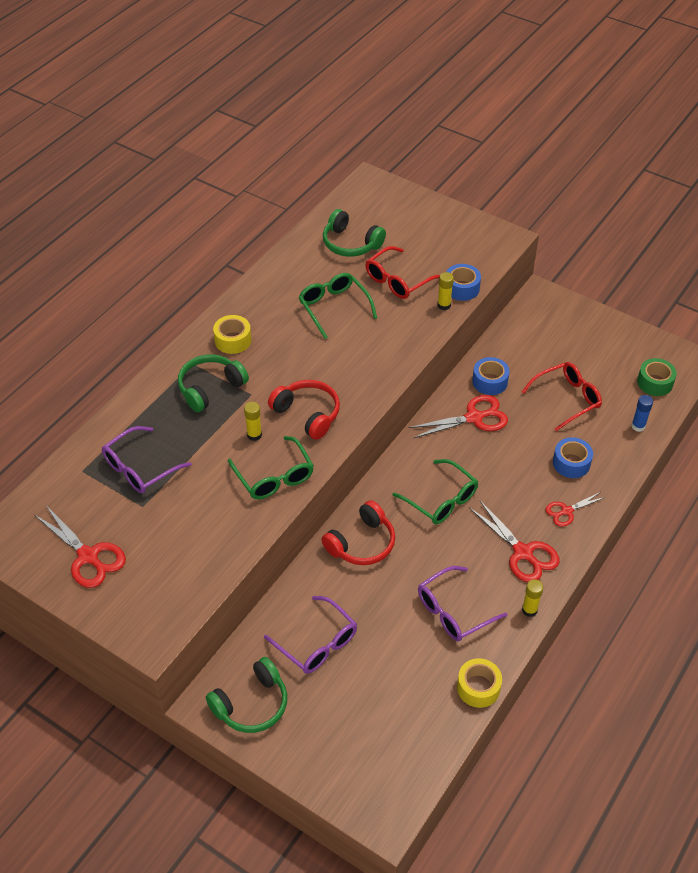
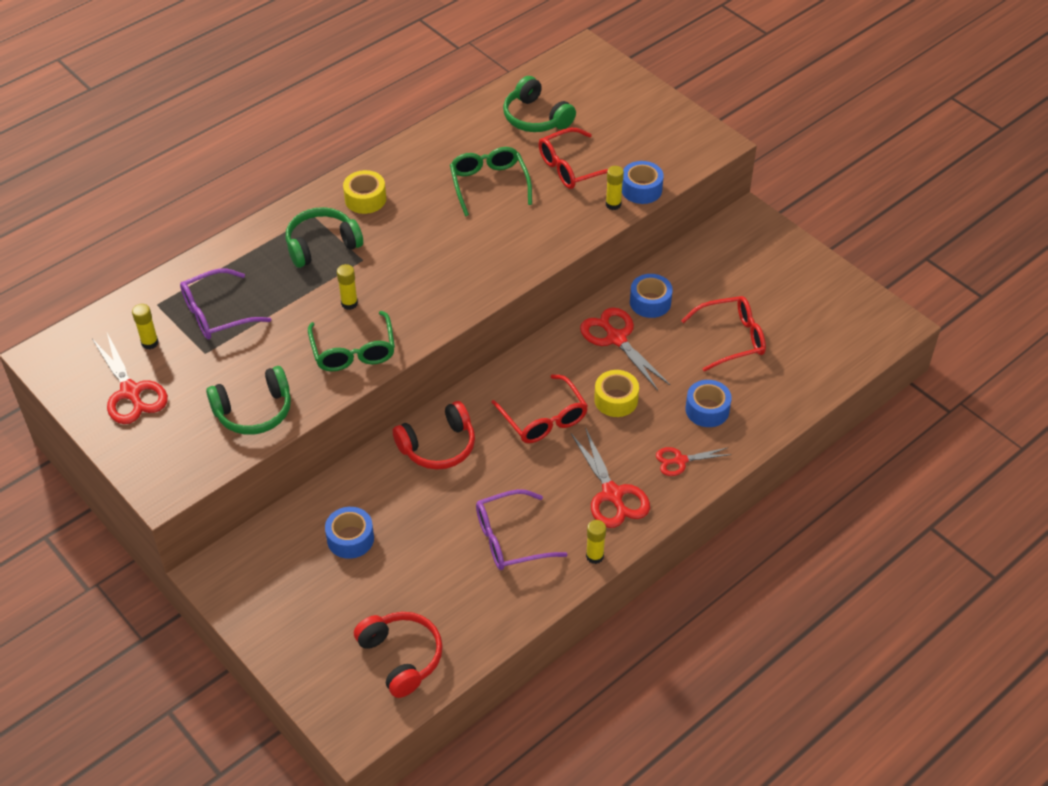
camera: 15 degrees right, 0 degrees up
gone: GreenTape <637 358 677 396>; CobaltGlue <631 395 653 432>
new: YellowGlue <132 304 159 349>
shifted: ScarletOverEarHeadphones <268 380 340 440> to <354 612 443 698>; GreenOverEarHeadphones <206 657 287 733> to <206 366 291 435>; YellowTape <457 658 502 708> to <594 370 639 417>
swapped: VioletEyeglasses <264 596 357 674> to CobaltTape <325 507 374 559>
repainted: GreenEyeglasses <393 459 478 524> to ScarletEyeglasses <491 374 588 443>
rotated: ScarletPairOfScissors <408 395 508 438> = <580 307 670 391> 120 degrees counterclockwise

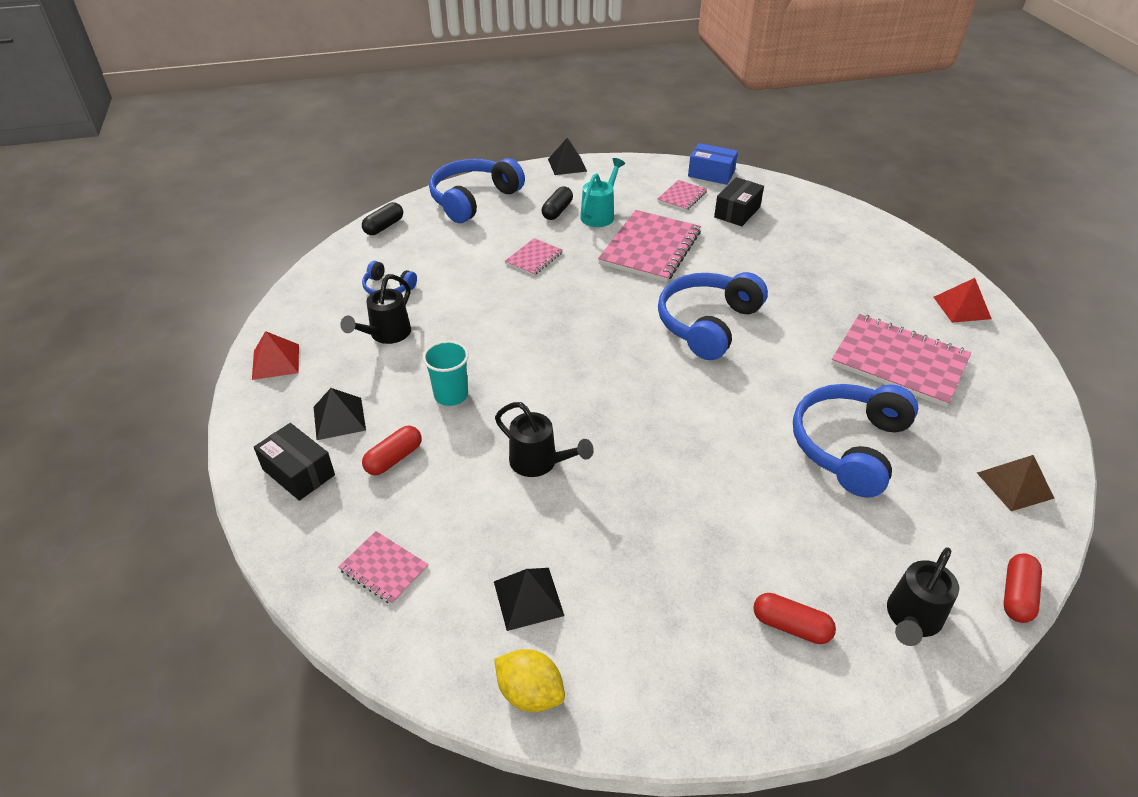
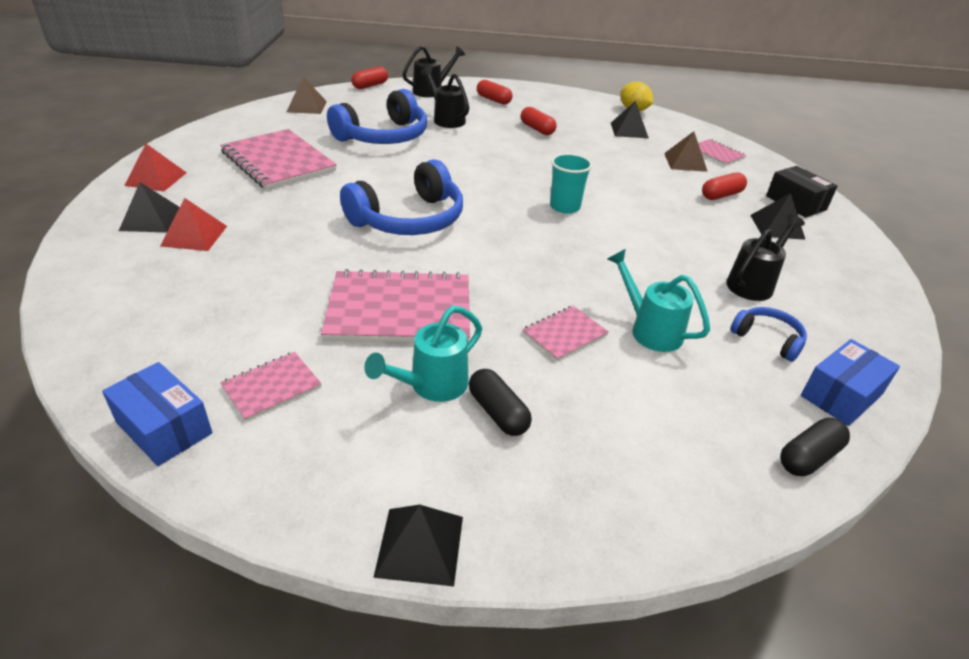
camera: 165 degrees left, 5 degrees down
gone: CobaltOverEarHeadphones <429 158 525 223>; JetBlackBox <714 177 764 226>
new: ScarletPillShape <521 107 557 135>; BrownSolidPyramid <664 131 708 172>; JetBlackSolidPyramid <119 182 180 232>; AquaWateringCan <608 249 710 352>; CobaltBox <801 339 900 426>
shifted: ScarletSolidPyramid <252 331 299 380> to <160 198 227 251>; AquaBeaker <423 341 469 406> to <550 153 592 214>; JetBlackWateringCan <495 402 594 477> to <420 66 469 128>
rotated: JetBlackPillShape <542 186 573 220> = <469 369 532 436> 75 degrees counterclockwise; RosyExerciseBook <598 210 701 282> = <321 269 470 343> 45 degrees clockwise

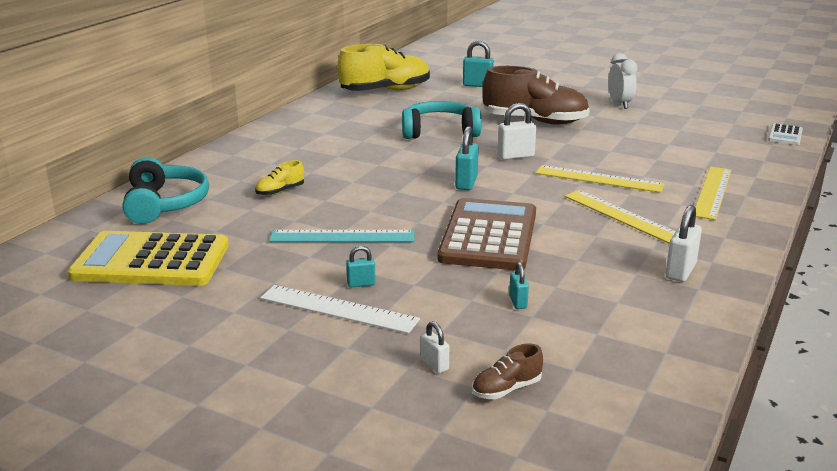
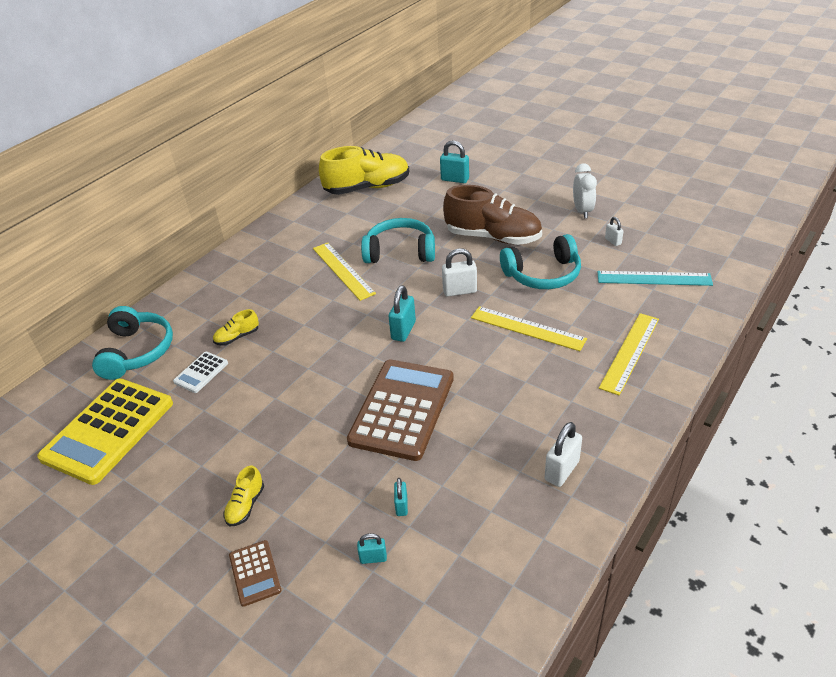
camera: 10 degrees right, 15 degrees up
gone: BrownSneaker <472 344 543 399>
new: AquaOverEarHeadphones <500 234 581 289>; BrownAddingMachine <229 540 281 607>
shifted: WhiteAddingMachine <768 123 803 145> to <173 352 228 393>; YellowStraightedge <564 190 676 244> to <313 242 376 301>; AquaStraightedge <269 230 414 242> to <597 271 713 286>; AquaSmallLock <346 246 376 287> to <357 533 387 564>; WhiteSmallLock <421 321 449 373> to <605 217 623 246>
swapped: WhiteStraightedge <260 285 420 334> to YellowSneaker <224 466 264 526>
rotated: YellowAddingMachine <68 231 229 286> = <37 379 173 485> 75 degrees counterclockwise

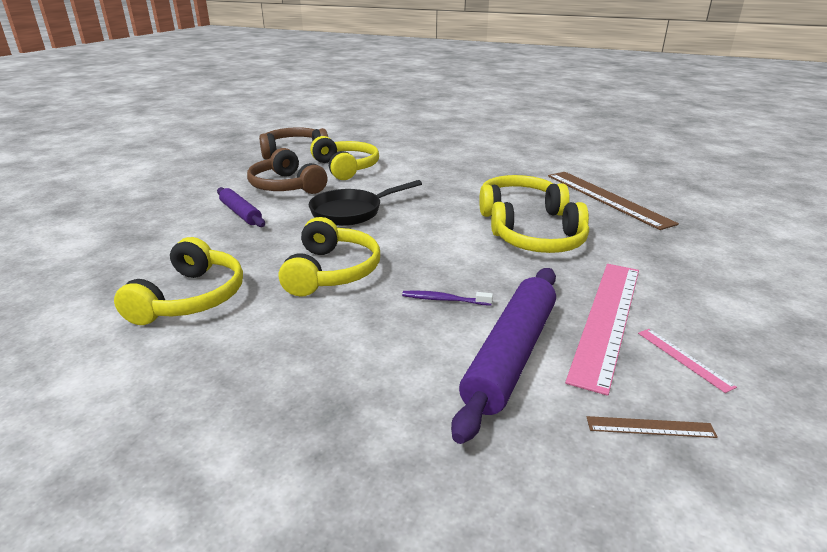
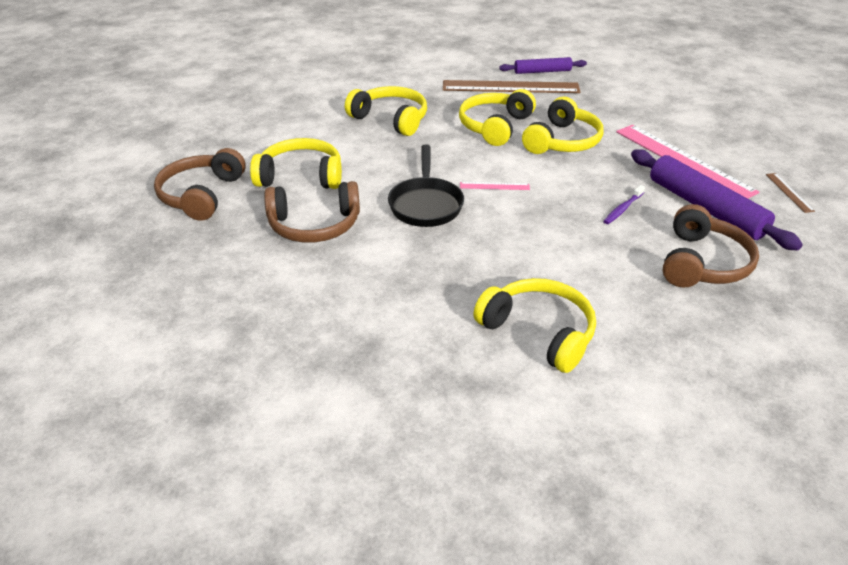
camera: 60 degrees left, 10 degrees up
new: BrownOverEarHeadphones <663 204 759 288>
shifted: VioletPastryRoller <217 187 265 227> to <499 57 587 74>; YellowOverEarHeadphones <279 217 380 297> to <345 86 427 136>; RosyStraightedge <638 329 737 393> to <460 182 530 190>
rotated: BrownStraightedge <587 416 718 438> = <766 173 815 213> 45 degrees counterclockwise

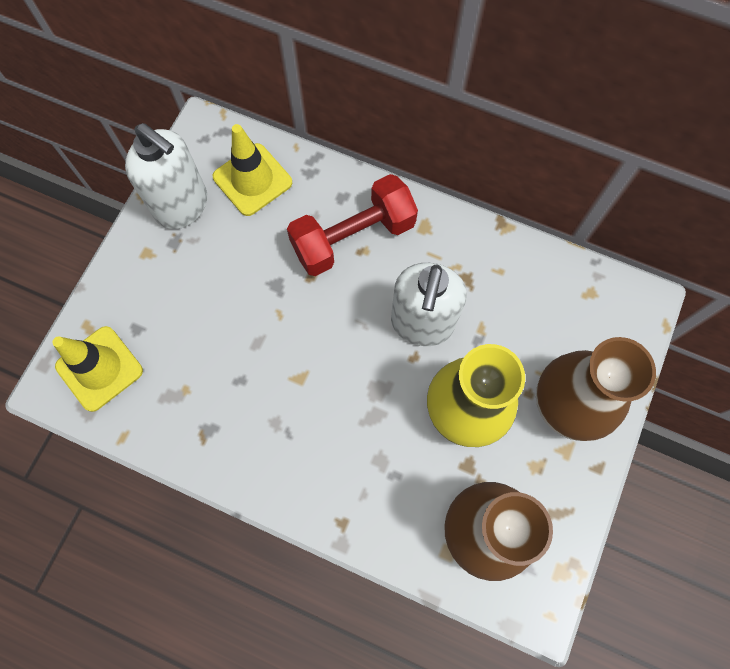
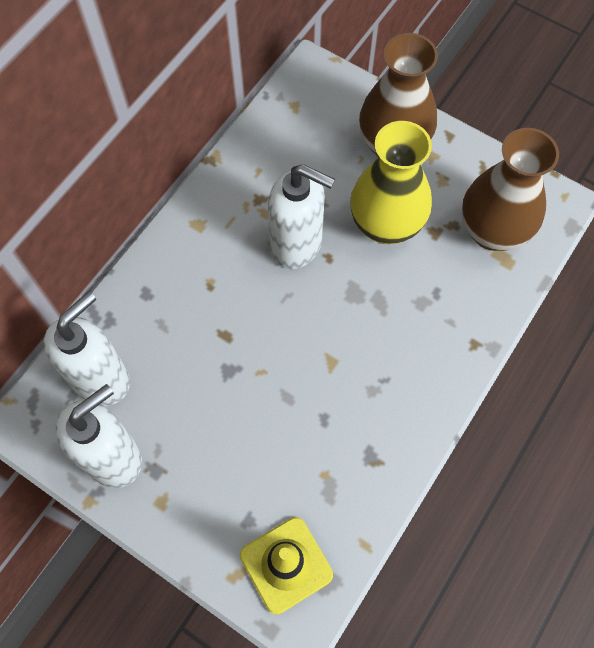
camera: 80 degrees left, 5 degrees down
gone: ScarletHandWeight <287 174 418 276>
swapped: YellowRoadCone <213 124 292 216> to WhiteSoapPump <44 291 130 406>

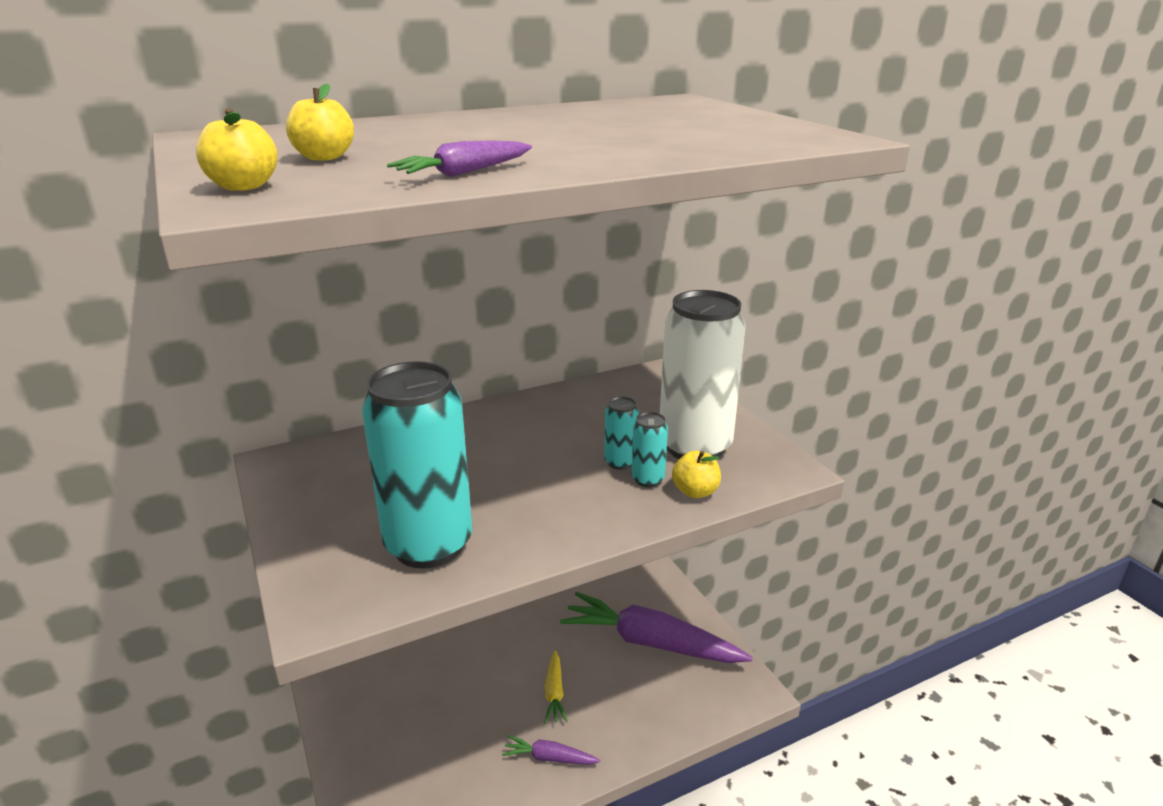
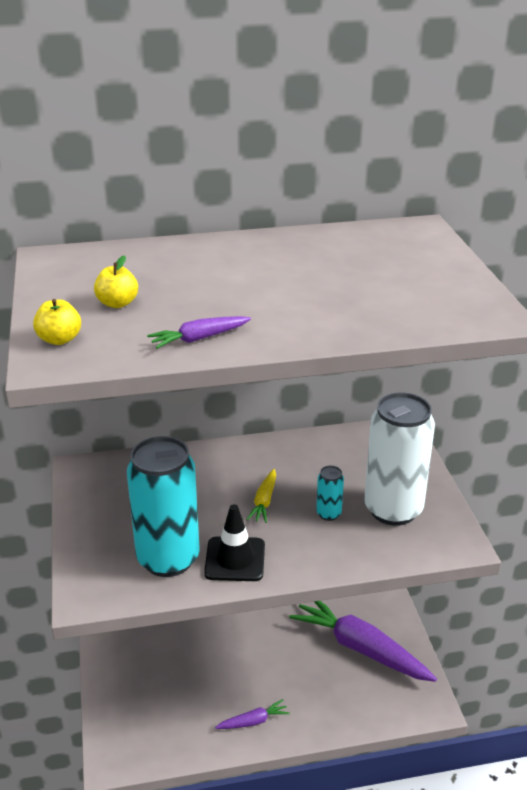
camera: 15 degrees right, 5 degrees up
gone: AquaSodaCan <631 412 668 487>; YellowApple <672 451 721 498>
new: JetBlackRoadCone <204 504 265 581>
shifted: YellowToyCarrot <544 651 568 723> to <246 469 276 523>
rotated: VioletToyCarrot <502 735 600 765> = <215 699 290 729> 135 degrees clockwise

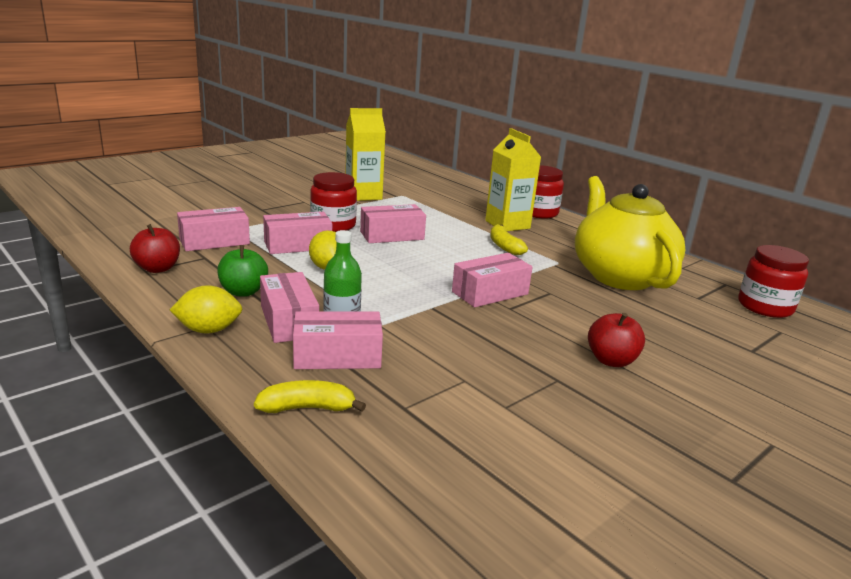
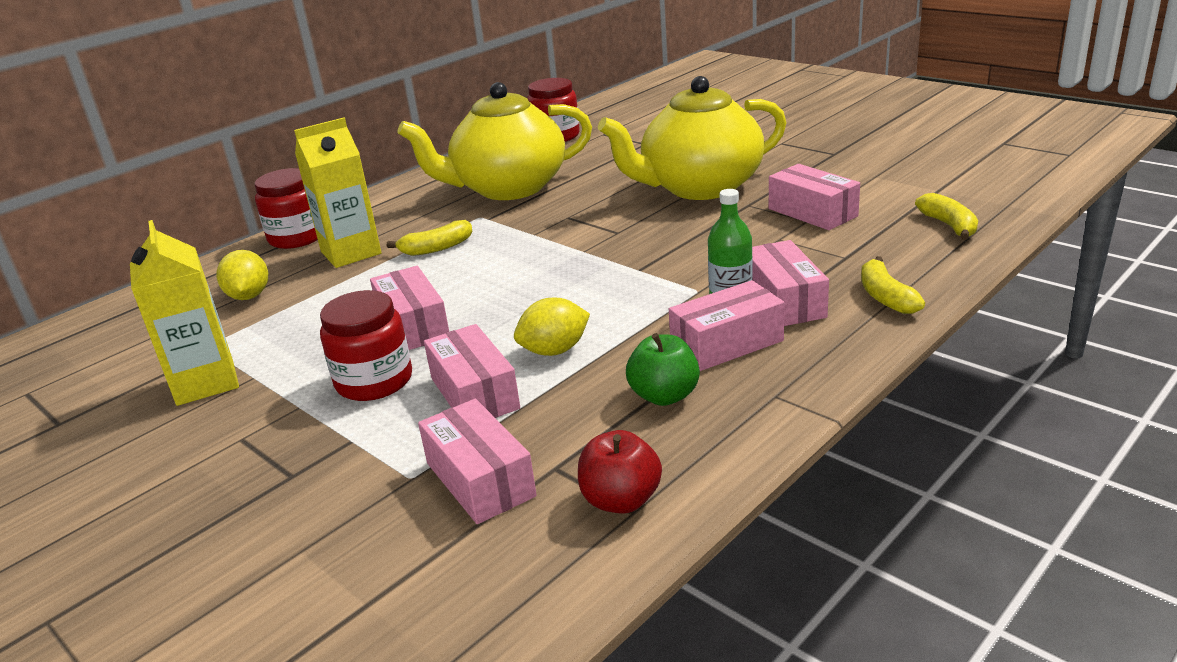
camera: 90 degrees left, 5 degrees up
new: YellowBanana <915 193 978 240>
shifted: RosyBox <452 253 532 307> to <769 164 860 230>; YellowCitrusFruit <170 285 242 334> to <217 250 268 300>
swapped: ScarletApple <588 313 645 367> to YellowChinaTeapot <598 76 787 200>

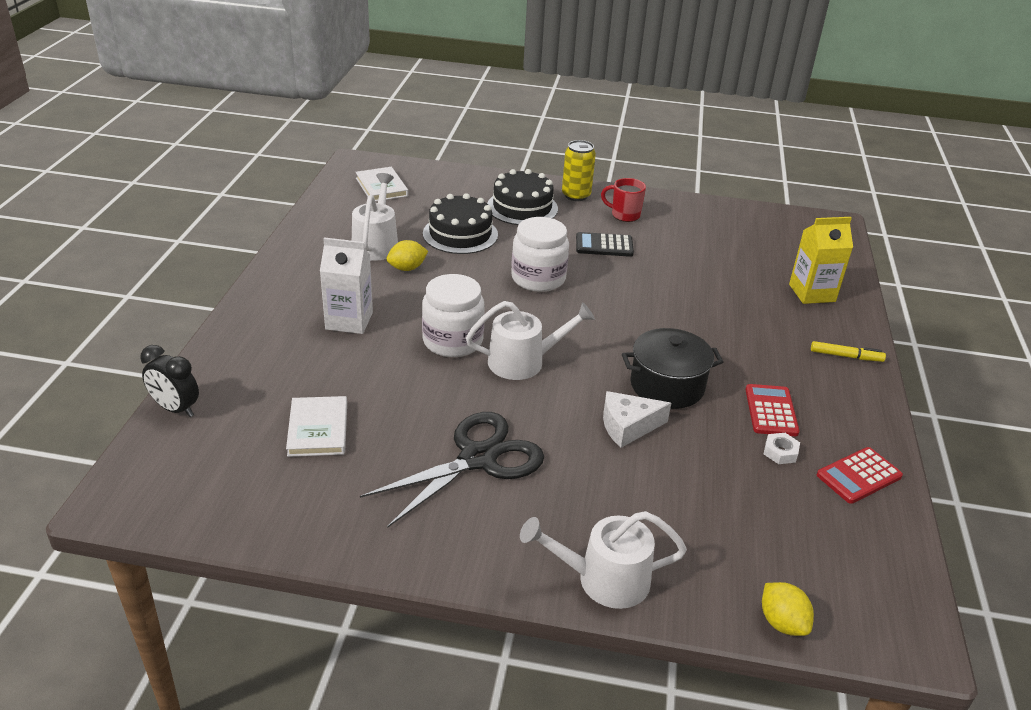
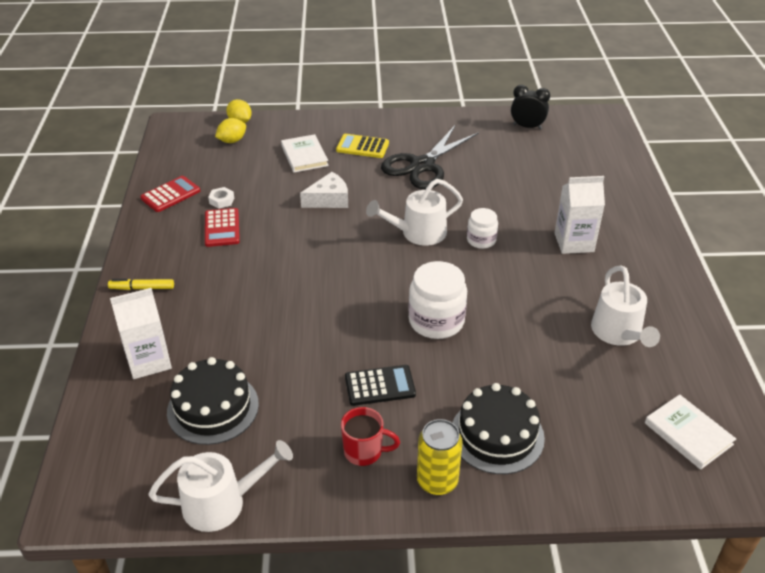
camera: 170 degrees right, 5 degrees up
gone: JetBlackCookingPot <622 328 723 409>
new: YellowAddingMachine <336 134 389 158>
shifted: JetBlackCake <423 193 498 254> to <167 357 259 445>; YellowCitrusFruit <387 240 428 271> to <215 118 246 143>; JetBlackBedsideClock <140 345 199 417> to <511 85 550 130>; WhiteHardcover <286 396 347 457> to <281 134 329 172>; WhiteWateringCan <520 511 687 609> to <148 440 293 532>
repainted: YellowJuiceCarton <789 217 853 304> to WhiteJuiceCarton <110 288 172 379>
scaled: WhiteJar <422 274 485 357> = <467 208 498 249> x0.59

